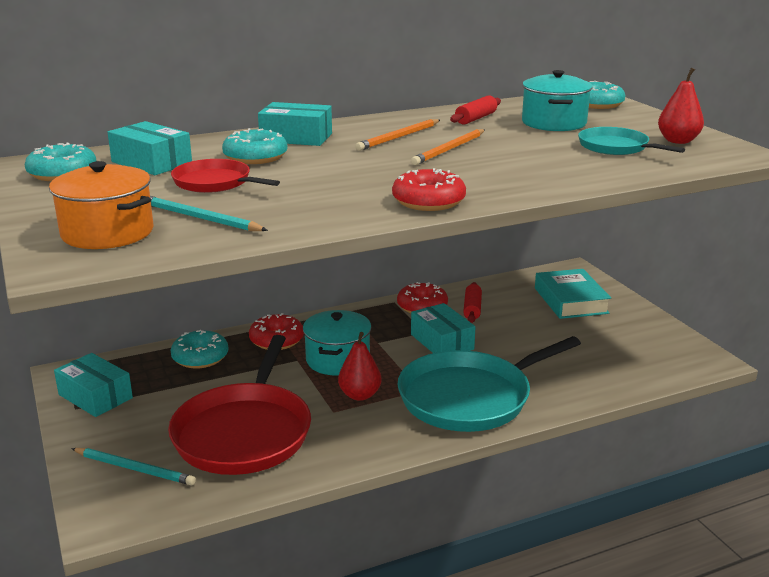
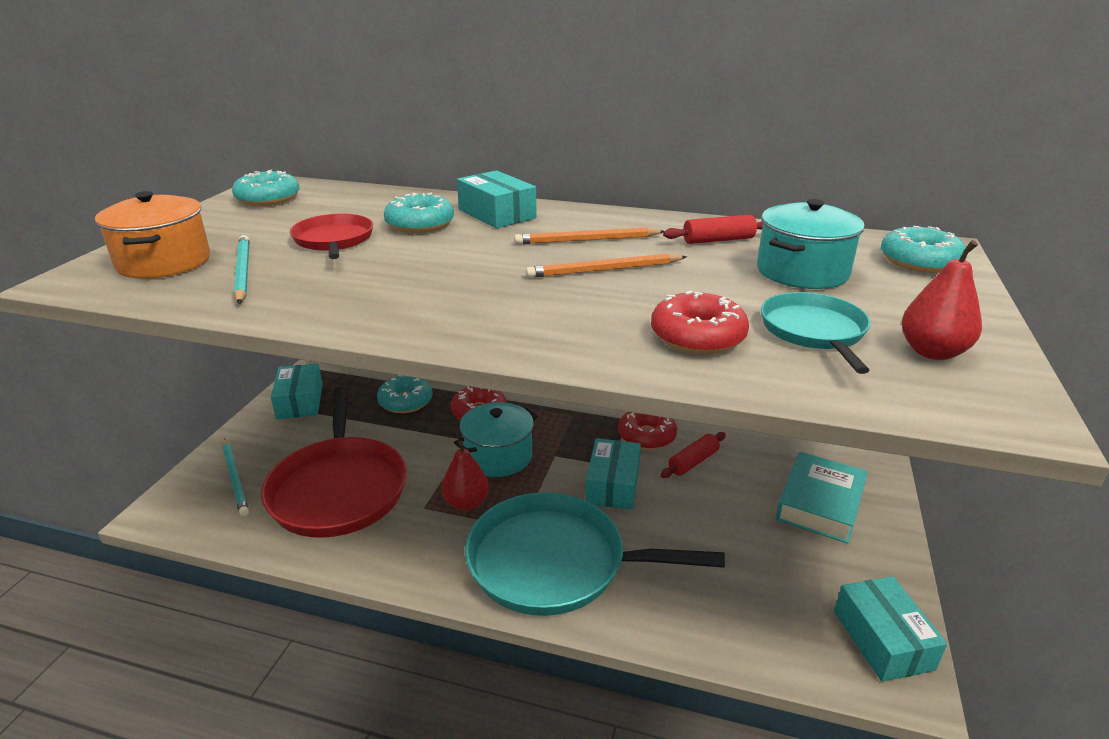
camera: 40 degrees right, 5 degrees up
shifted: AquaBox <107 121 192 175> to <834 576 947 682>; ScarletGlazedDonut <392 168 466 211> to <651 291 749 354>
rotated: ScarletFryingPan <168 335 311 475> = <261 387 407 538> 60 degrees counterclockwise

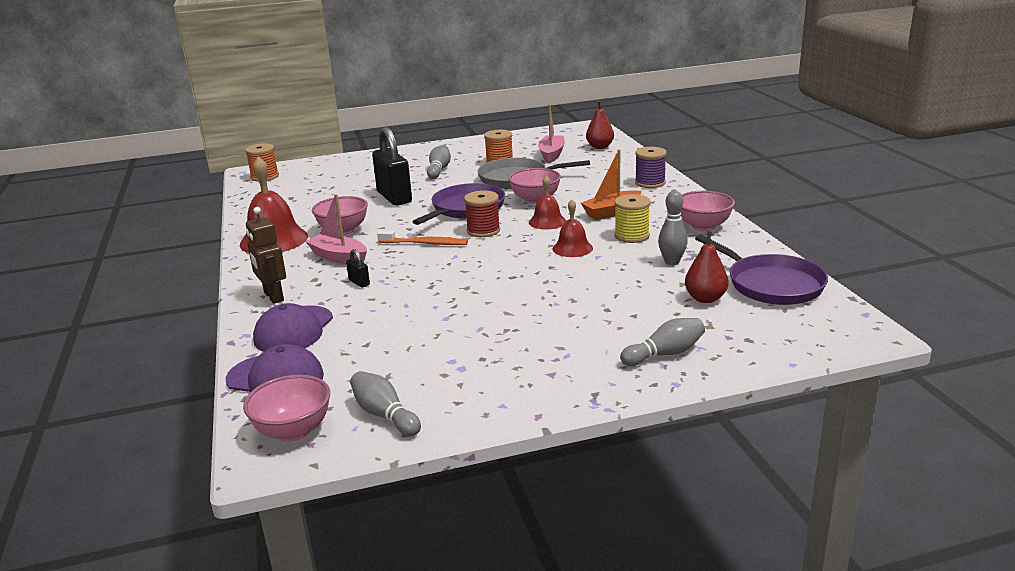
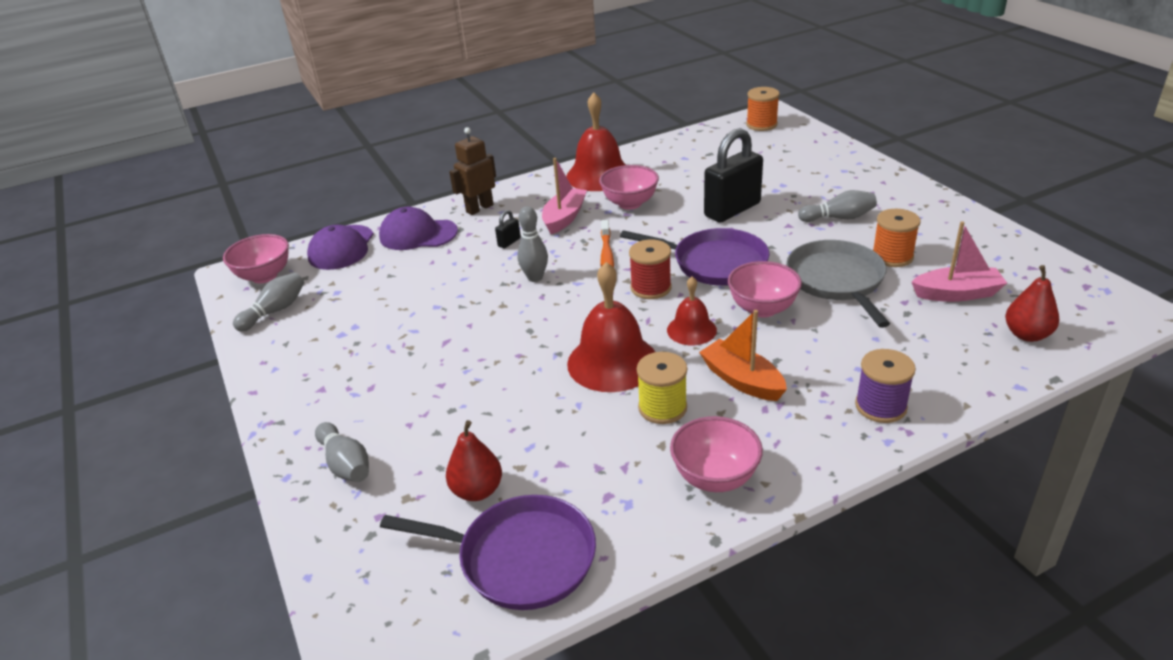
camera: 80 degrees right, 10 degrees up
shifted: AshGreyTenpin <658 191 688 265> to <517 206 548 282>
rotated: VioletFryingPan <695 235 828 305> = <380 495 596 610> 120 degrees counterclockwise
scaled: ScarletHandBell <552 199 593 257> = <567 262 655 392> x1.77

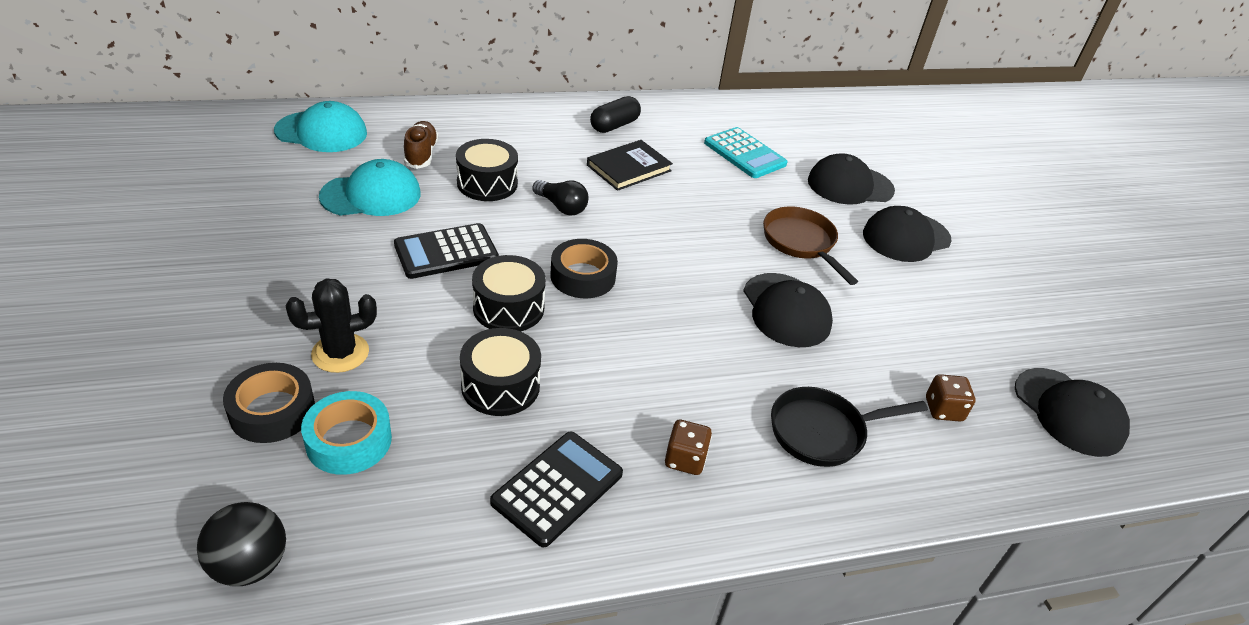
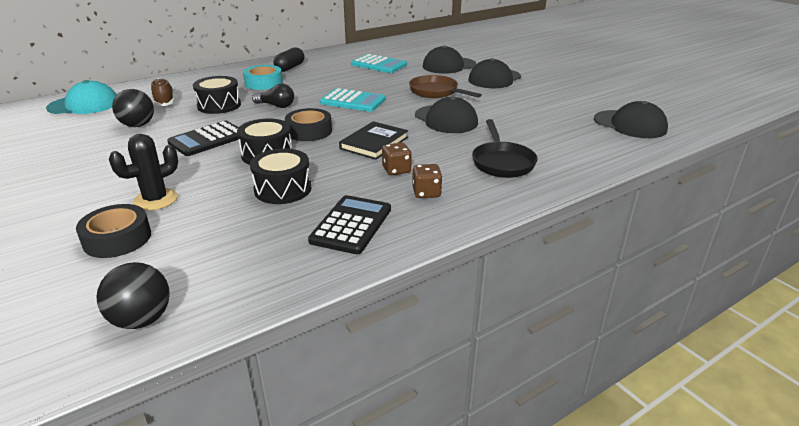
camera: 15 degrees left, 10 degrees down
new: AquaAddingMachine <320 88 386 112>
shifted: JetBlackHardcover <587 140 673 191> to <339 121 408 160>; BrownDice <926 374 976 422> to <382 142 412 175>; AquaTape <301 391 392 475> to <243 65 283 90>
swapped: AquaBaseballCap <319 159 421 216> to JetBlackBall <112 89 154 127>
rotated: JetBlackFryingPan <771 387 928 467> = <472 119 538 178> 60 degrees counterclockwise

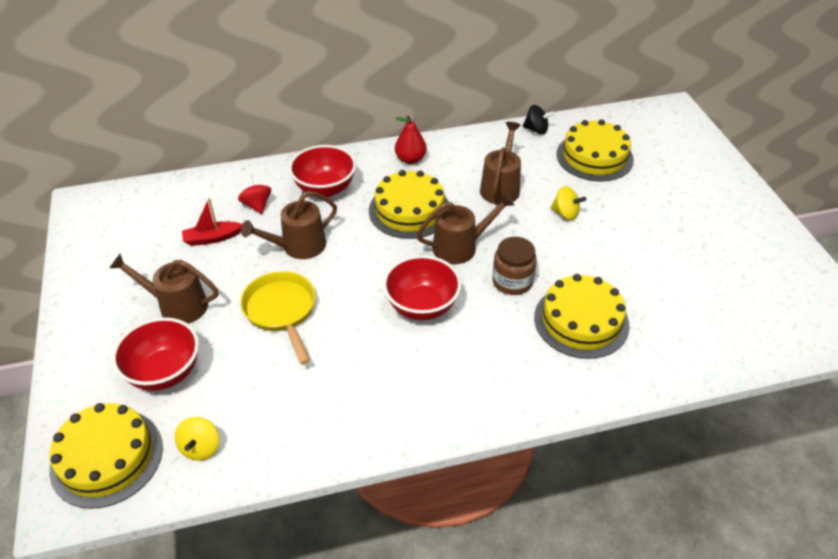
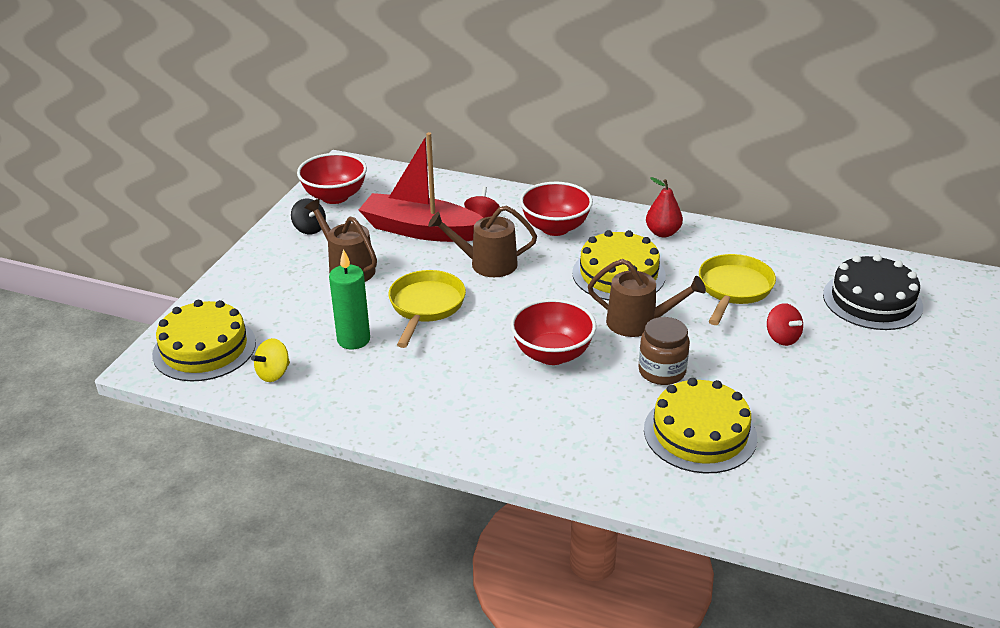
camera: 35 degrees right, 10 degrees down
new: GreenPillarCandle <329 249 370 349>
shifted: JetBlackToyTop <522 105 555 134> to <291 199 326 234>; ScarletDeepDish <112 317 199 391> to <297 153 367 204>
swapped: BrownWateringCan <480 122 521 205> to YellowFryingPan <699 254 776 325>
repainted: YellowCake <556 119 634 181> to JetBlackCake <823 254 923 330>; YellowToyTop <551 186 586 220> to ScarletToyTop <767 303 803 346>
scaled: ScarletBoat <182 198 242 246> = <359 132 483 242> x2.10

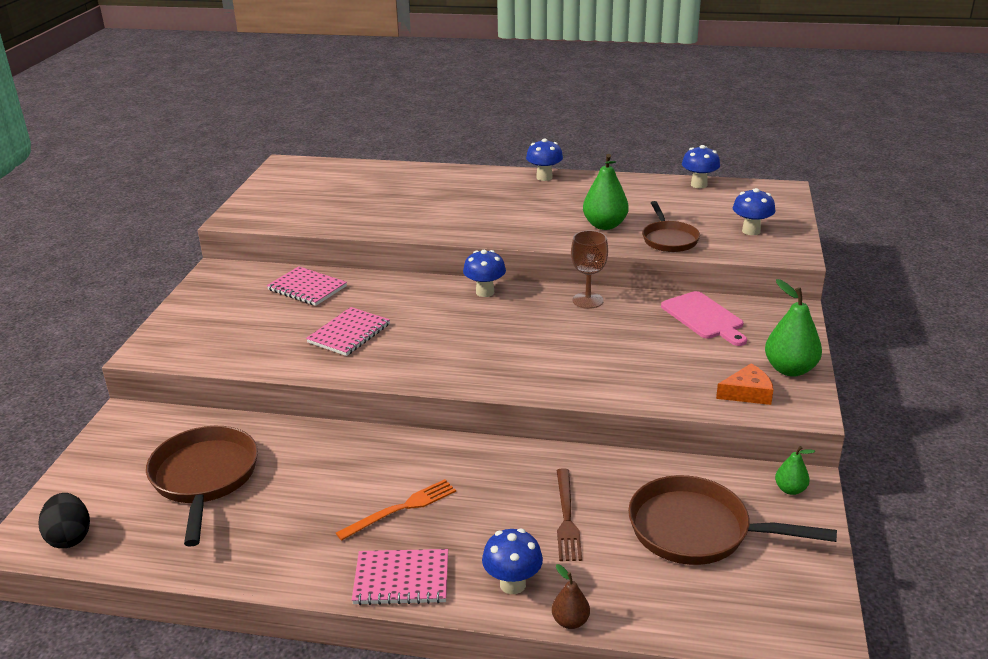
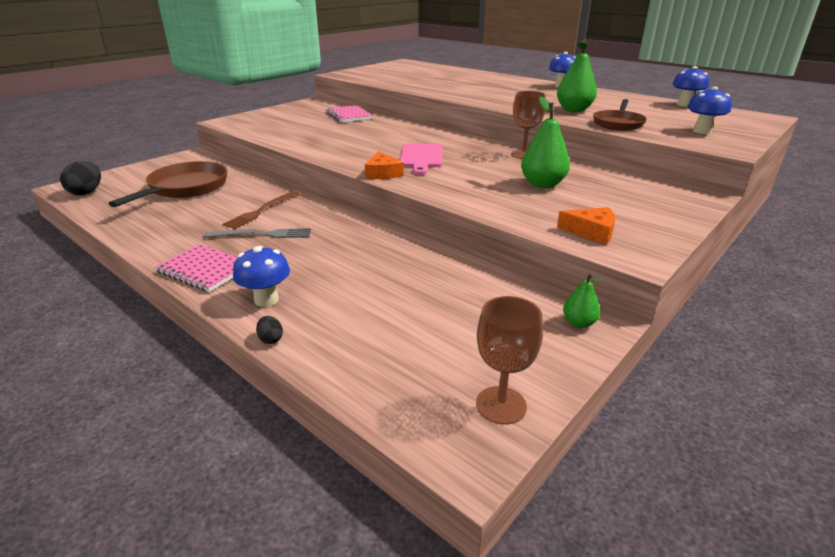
camera: 30 degrees right, 0 degrees up
gone: CobaltMushroom <463 250 506 297>; RosyExerciseBook <306 307 390 356>; BrownFryingPan <628 475 837 565>
new: OrangeColouredPieceOfCheese <365 151 404 179>; BrownWineGlass <476 296 543 424>
shifted: GreenPear <765 279 822 377> to <521 97 570 188>; RosyCuttingBoard <661 291 747 346> to <400 143 442 175>; BrownTableFork <557 468 582 561> to <222 191 300 229>
swapped: BrownPear <552 564 590 629> to JetBlackEggShape <256 316 283 344>
repainted: OrangeColouredTableFork <336 479 456 541> to AshGreyTableFork <203 228 311 238>

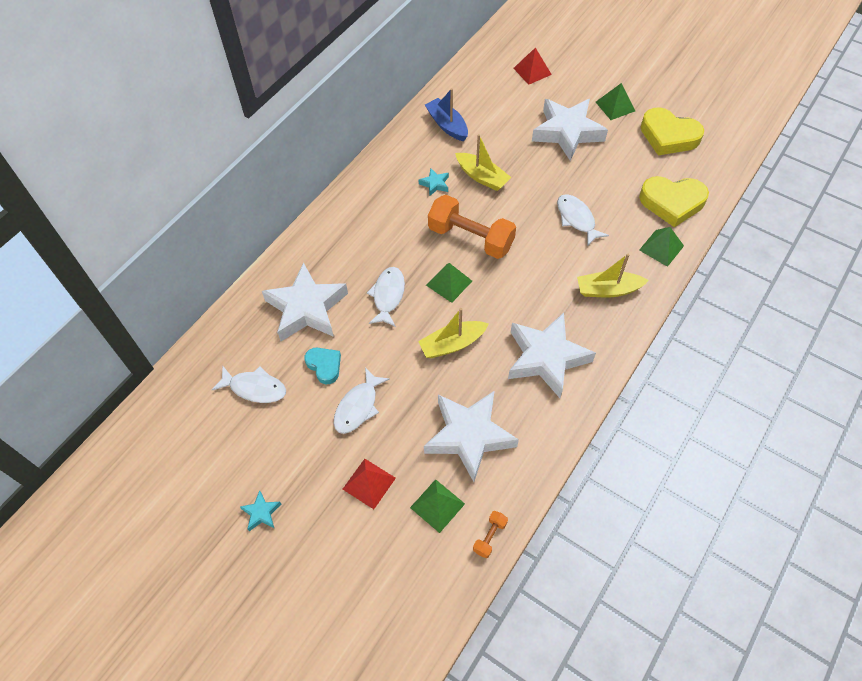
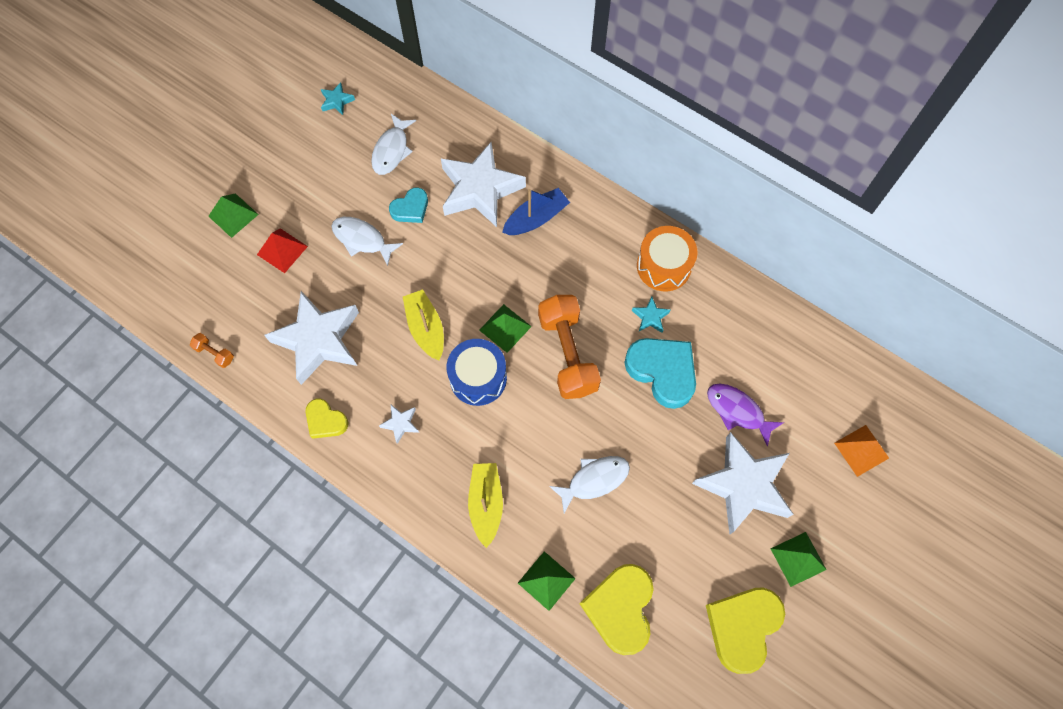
camera: 90 degrees right, 10 degrees up
gone: WhiteFishFigure <367 267 405 327>
new: OrangeColouredSnareDrum <637 226 697 291>; CobaltSnareDrum <447 339 507 406>; VioletFishFigure <707 383 784 447>; YellowHeartShape <306 399 349 439>
shifted: CobaltBoat <425 88 468 141> to <502 188 570 235>; GreenSolidPyramid <410 479 465 533> to <208 193 259 238>; AquaStarShape <240 490 281 531> to <321 82 355 115>
swapped: YellowBoat <455 134 512 191> to AquaHeartShape <624 338 696 409>
repainted: ScarletSolidPyramid <513 48 552 85> to OrangeColouredSolidPyramid <834 425 889 477>
rotated: OrangeColouredHandWeight <428 195 516 259> = <538 295 601 399> 45 degrees counterclockwise
scaled: WhiteStarShape <508 313 596 398> = <379 405 419 444> x0.41

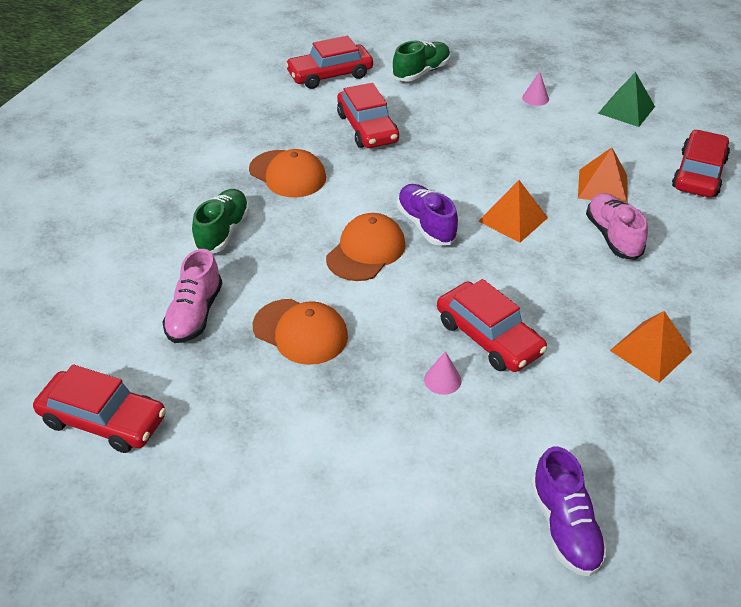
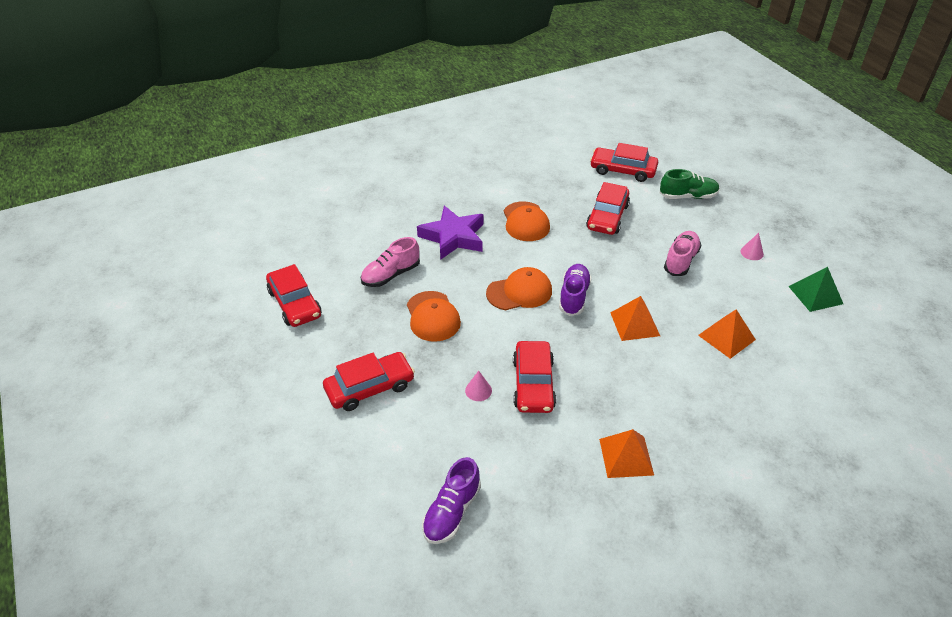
camera: 40 degrees right, 0 degrees up
shifted: ScarletToyCar <672 130 730 197> to <323 352 415 411>; RosySneaker <586 193 648 260> to <664 231 701 276>
swapped: GreenSneaker <192 189 250 253> to VioletStarShape <417 206 483 260>

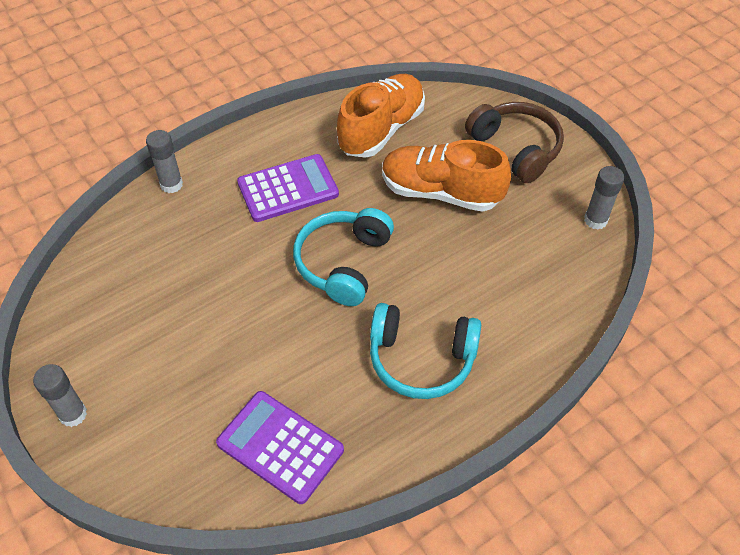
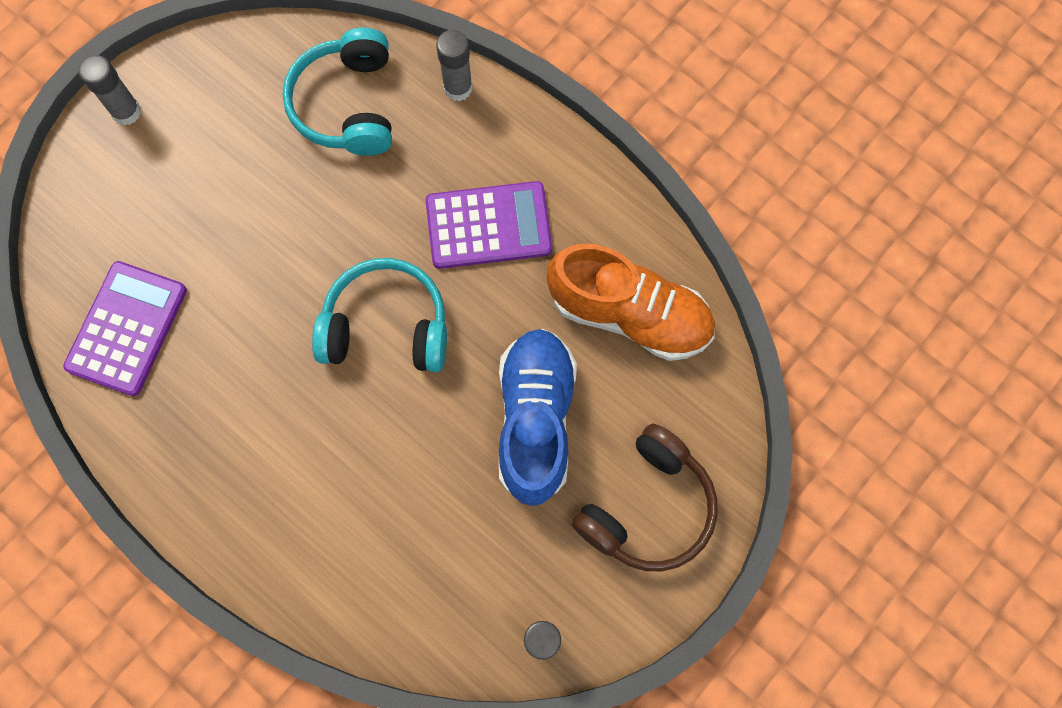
camera: 75 degrees right, 20 degrees up
shifted: AquaOverEarHeadphones <370 303 481 399> to <282 28 392 156>
repainted: OrangeColouredSneaker <382 140 511 212> to CobaltSneaker <499 329 577 506>
rotated: VioletAddingMachine <237 154 339 222> = <426 181 552 269> 60 degrees counterclockwise

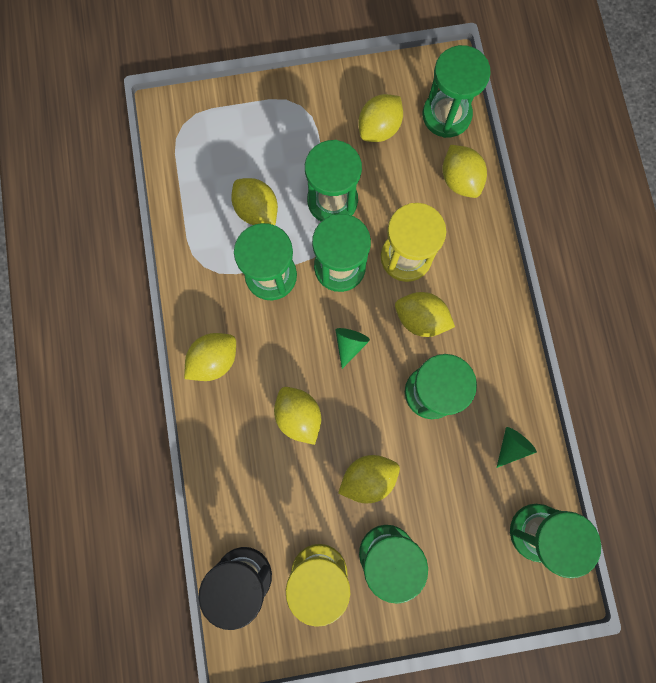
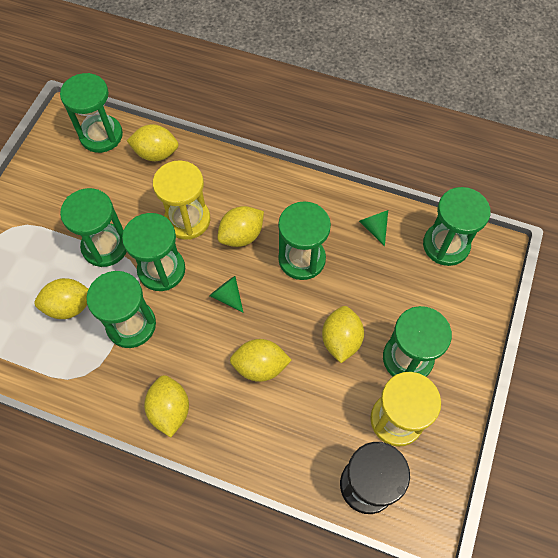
camera: 60 degrees left, 15 degrees down
gone: YellowCitrusFruit <358 94 403 142>

